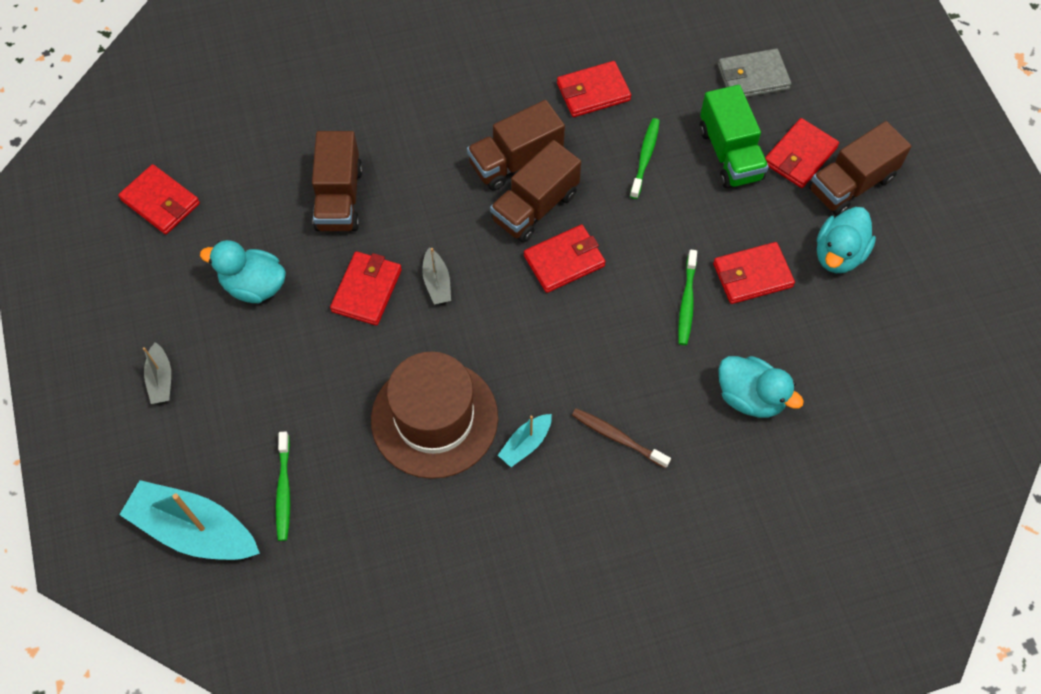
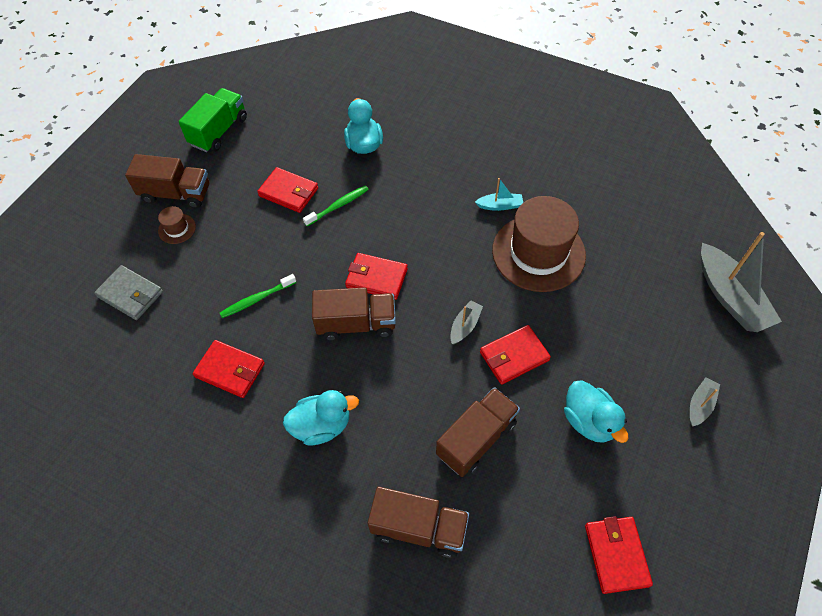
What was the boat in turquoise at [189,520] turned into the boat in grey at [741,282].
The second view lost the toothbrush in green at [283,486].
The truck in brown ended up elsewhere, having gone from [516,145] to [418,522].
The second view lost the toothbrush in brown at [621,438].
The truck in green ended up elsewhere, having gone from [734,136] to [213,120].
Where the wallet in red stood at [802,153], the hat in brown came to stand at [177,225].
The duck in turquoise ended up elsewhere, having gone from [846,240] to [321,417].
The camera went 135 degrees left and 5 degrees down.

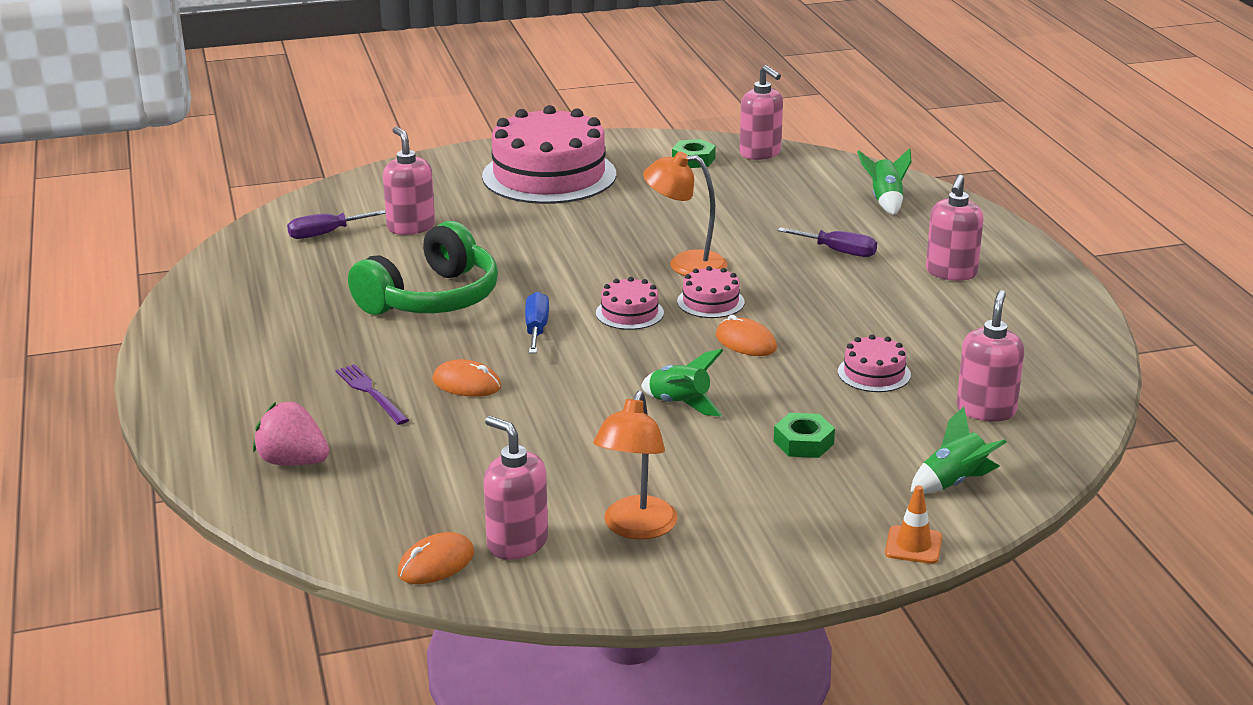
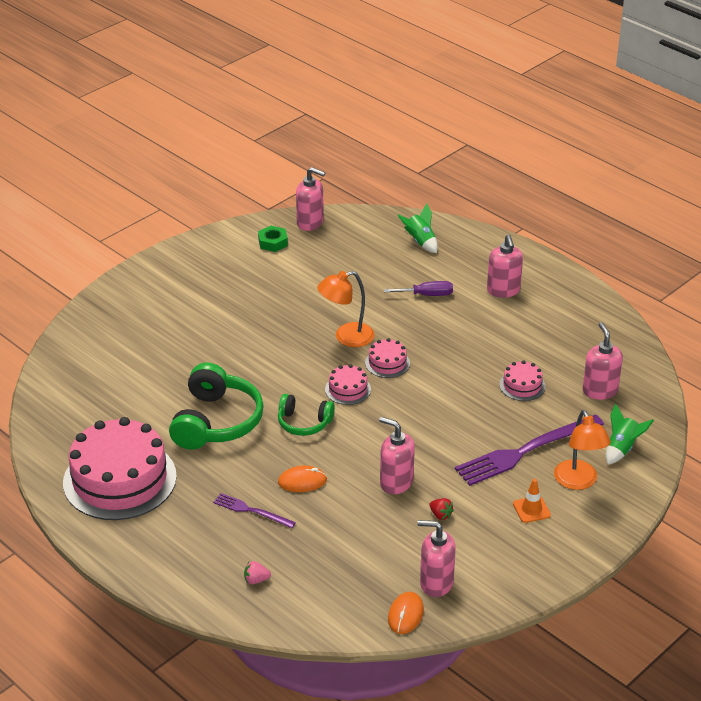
The size of the strawberry in pink at [291,433] changed by a factor of 0.53.
The second view lost the screwdriver in purple at [336,224].
The soap dispenser in pink ended up elsewhere, having gone from [409,181] to [397,455].
The cake in pink ended up elsewhere, having gone from [549,154] to [120,468].
Where the screwdriver in blue stood at [537,322], the headphones in green came to stand at [306,415].
The lamp in orange ended up elsewhere, having gone from [635,465] to [582,450].
The second view lost the rocket in green at [682,382].
The second view lost the mouse in orange at [746,335].
Where the nut in green stood at [804,435], the fork in purple came to stand at [529,450].
The traffic cone in orange ended up elsewhere, having gone from [913,524] to [532,501].
The second view gained the strawberry in red at [441,509].
The camera went 30 degrees left and 10 degrees up.

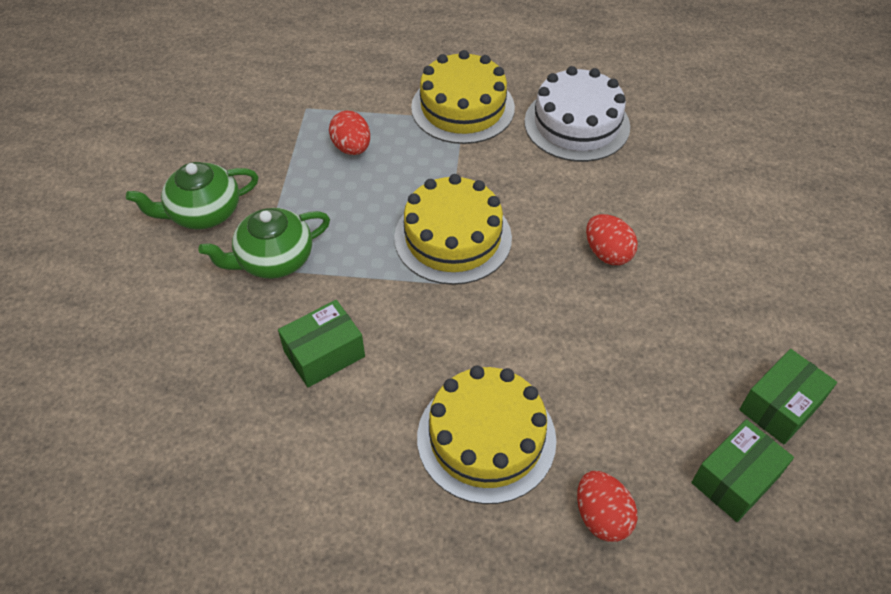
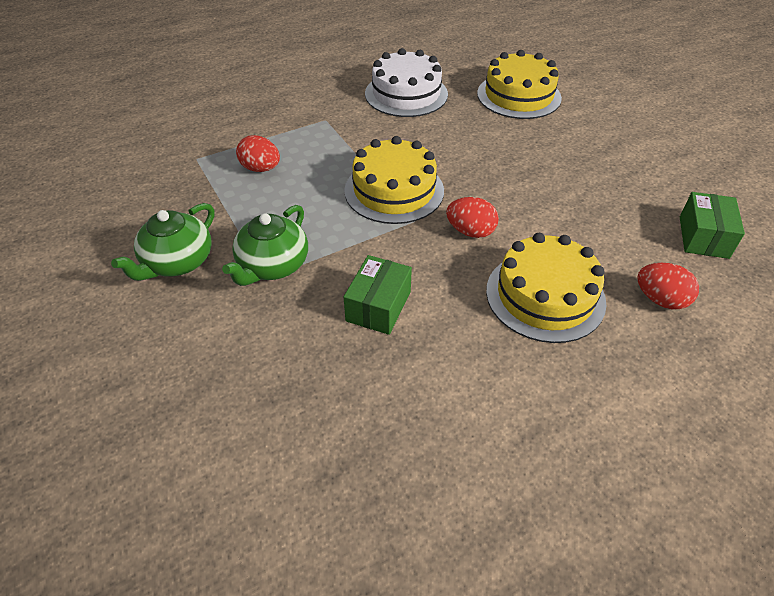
The cake in yellow ended up elsewhere, having gone from [463,97] to [519,84].
The egg in red ended up elsewhere, having gone from [612,239] to [472,217].
The second view lost the box in green at [788,396].
The camera went 35 degrees left and 5 degrees down.

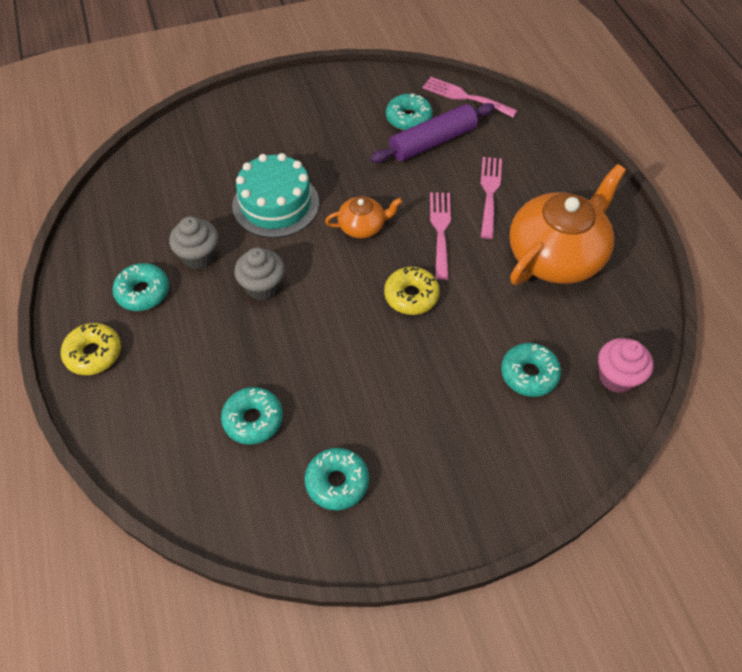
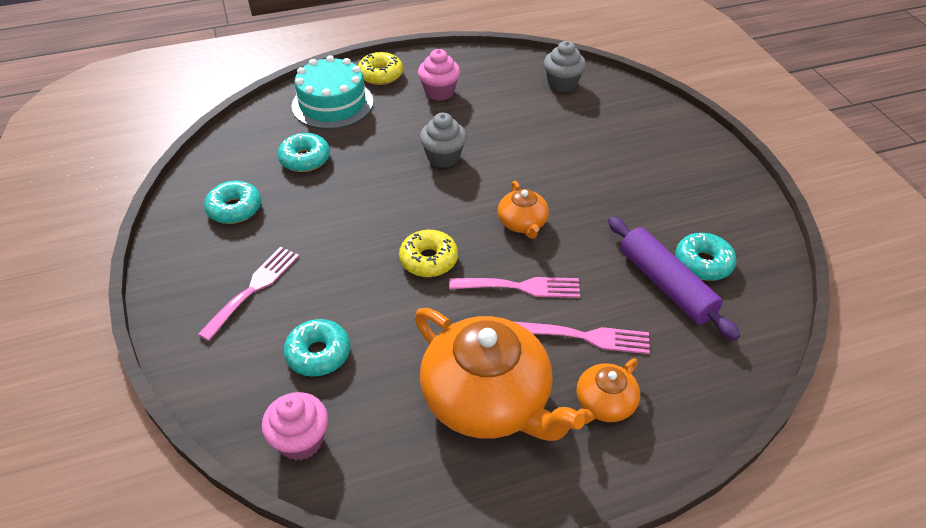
Where the donut in turquoise stood at [140,287], the cupcake in pink came to stand at [439,75].
The cupcake in grey ended up elsewhere, having gone from [193,242] to [565,66].
The cake in turquoise ended up elsewhere, having gone from [275,195] to [332,92].
The fork in pink ended up elsewhere, having gone from [470,97] to [248,294].
The second view gained the teapot in orange at [608,391].
The camera went 90 degrees right and 10 degrees down.

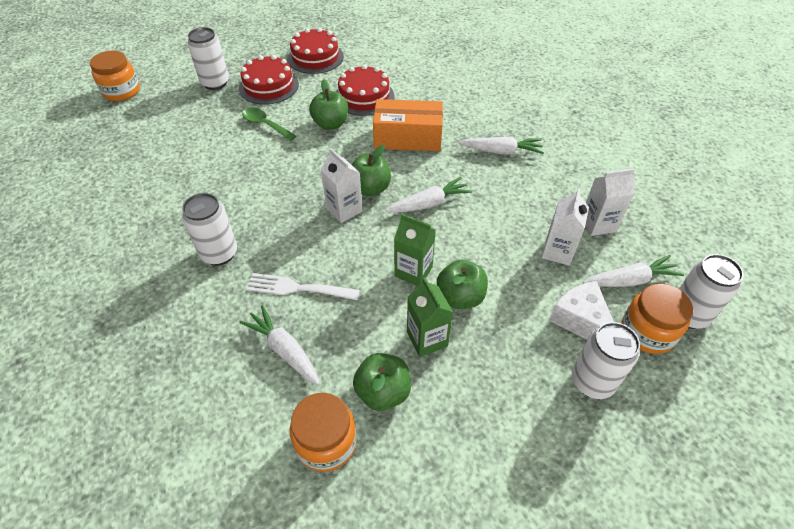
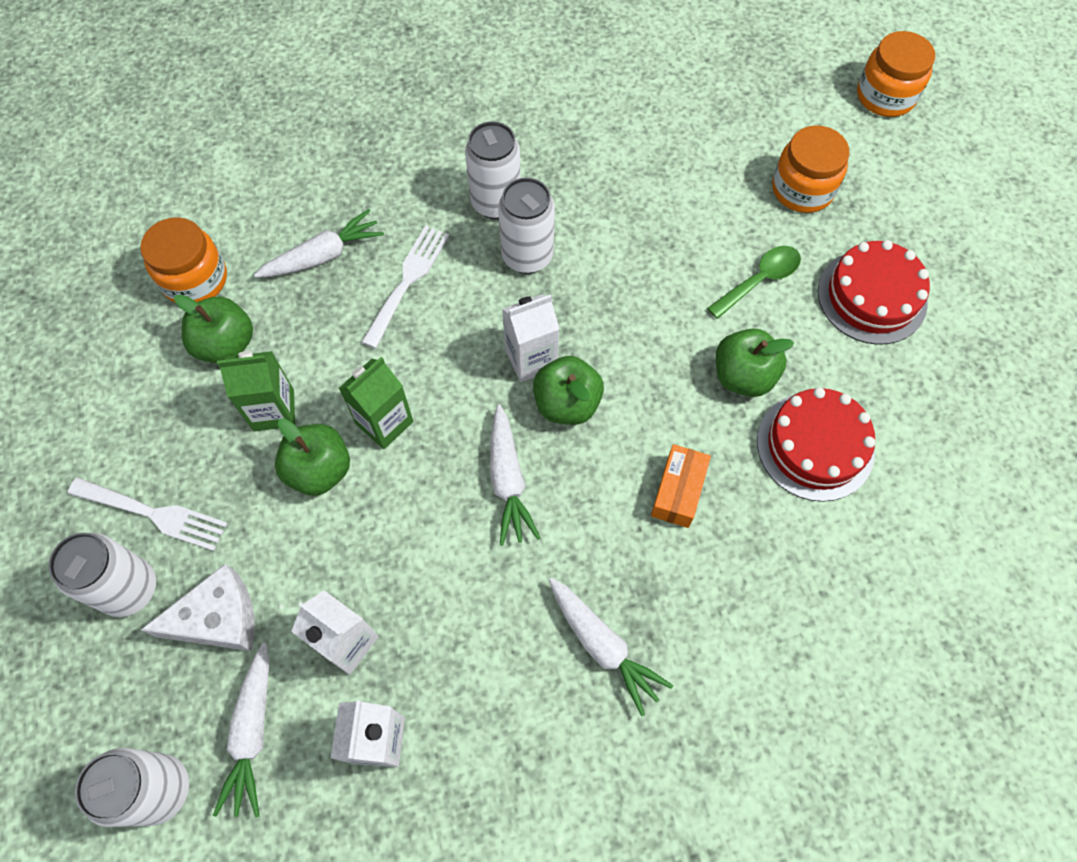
The can in white ended up elsewhere, having gone from [208,58] to [526,226].
The second view lost the cake in red at [315,51].
The size of the box in orange at [408,125] changed by a factor of 0.57.
The carrot in white at [501,145] ended up facing another way, 60 degrees counterclockwise from before.
The jar in orange ended up elsewhere, having gone from [657,318] to [811,169].
The second view gained the fork in white at [148,514].
The camera went 105 degrees right and 15 degrees up.

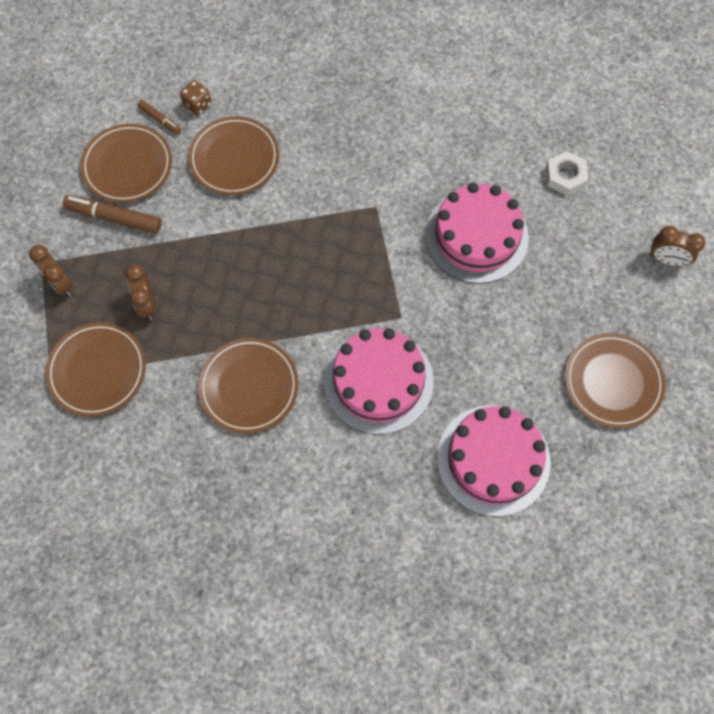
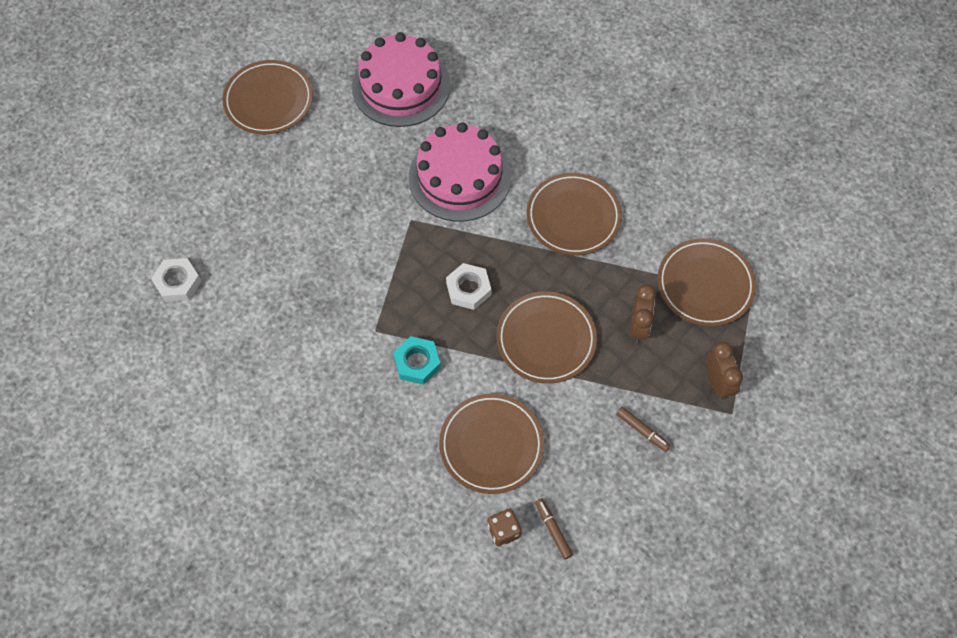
The size of the marker in brown at [112,214] changed by a factor of 0.55.
The plate in brown ended up elsewhere, having gone from [126,163] to [547,337].
The second view lost the cake in pink at [477,233].
The second view lost the clock in brown at [677,246].
The second view gained the nut in turquoise at [417,360].
The second view gained the nut in white at [468,286].
The camera went 155 degrees left and 5 degrees down.

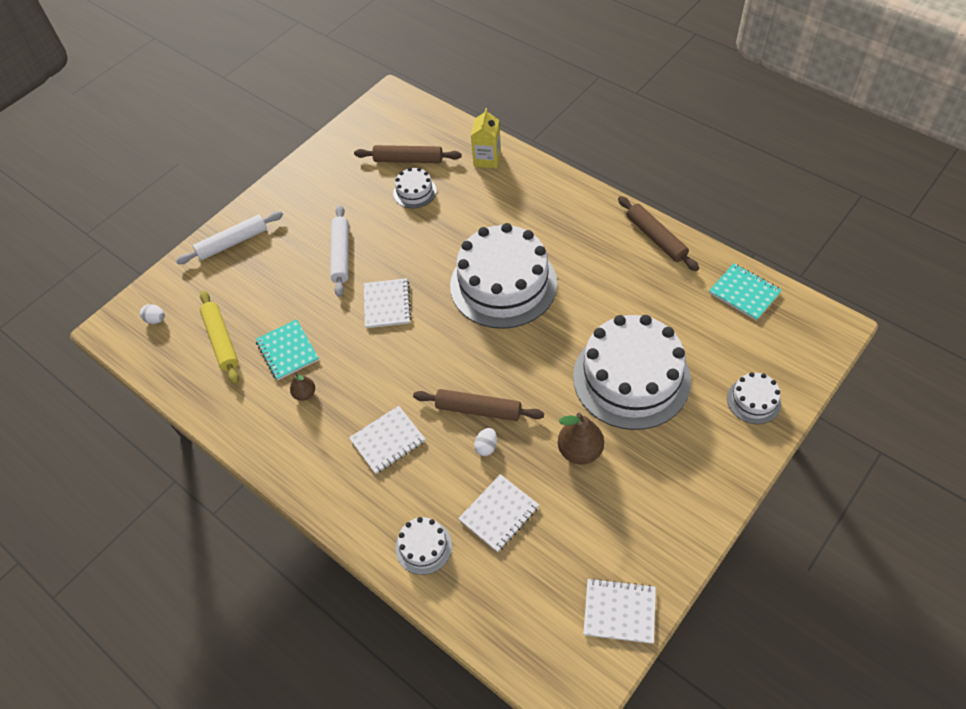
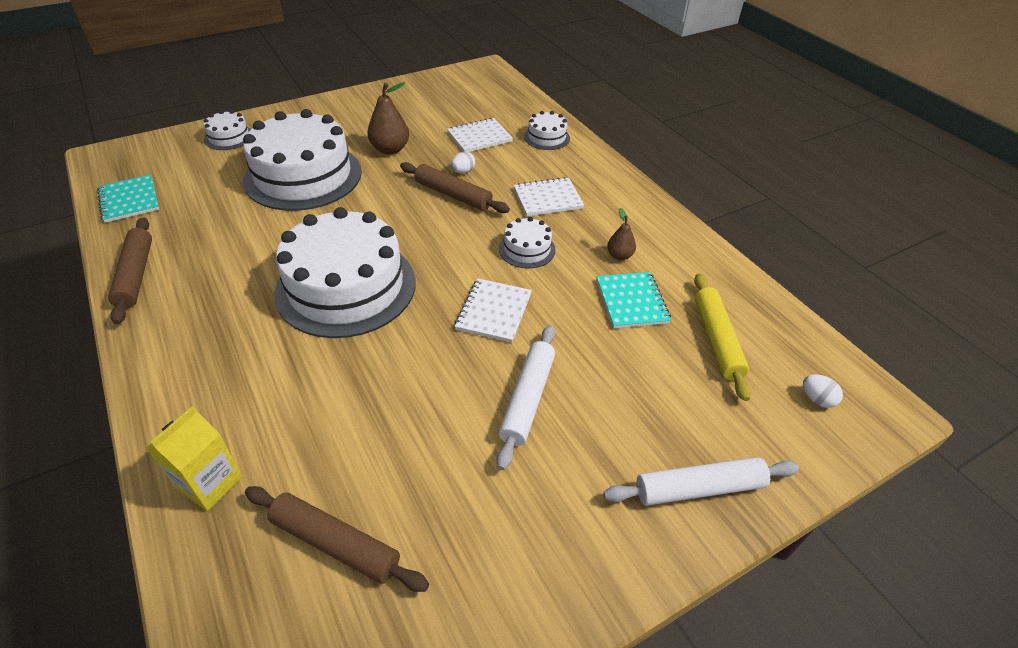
The cake in white ended up elsewhere, having gone from [415,187] to [527,242].
The second view lost the notebook in white at [619,611].
The camera went 165 degrees left and 10 degrees down.

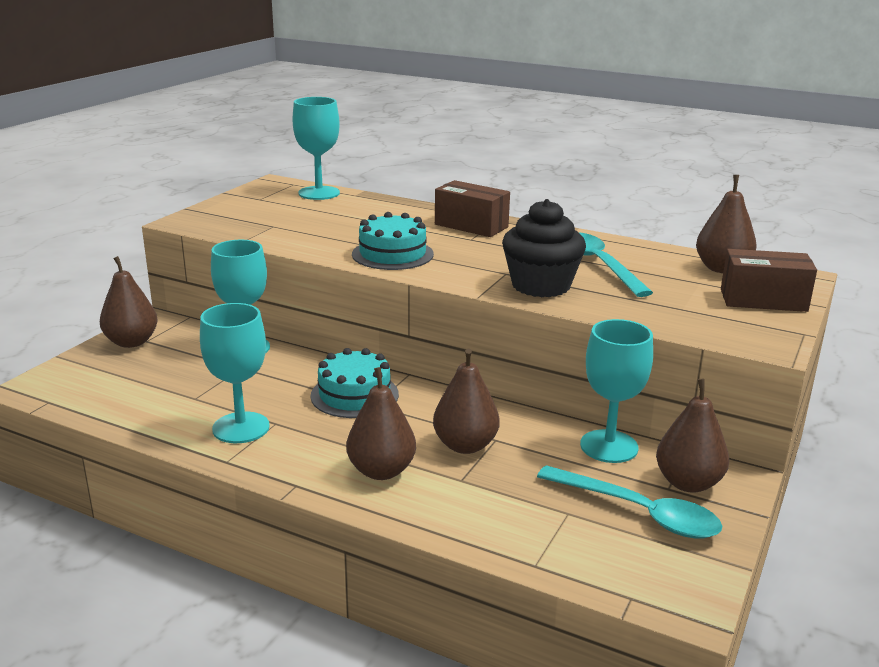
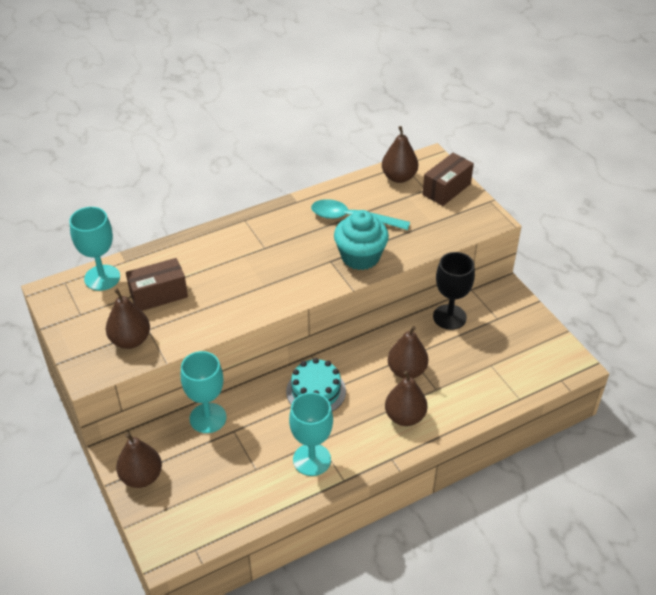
The second view lost the cake in turquoise at [393,241].
The box in brown ended up elsewhere, having gone from [472,208] to [157,284].
What was the cupcake in black at [544,248] turned into the cupcake in turquoise at [361,240].
The second view lost the spoon in turquoise at [629,501].
What was the goblet in turquoise at [616,391] turned into the goblet in black at [454,291].
The pear in brown ended up elsewhere, having gone from [692,436] to [128,319].
The camera went 55 degrees left and 20 degrees up.

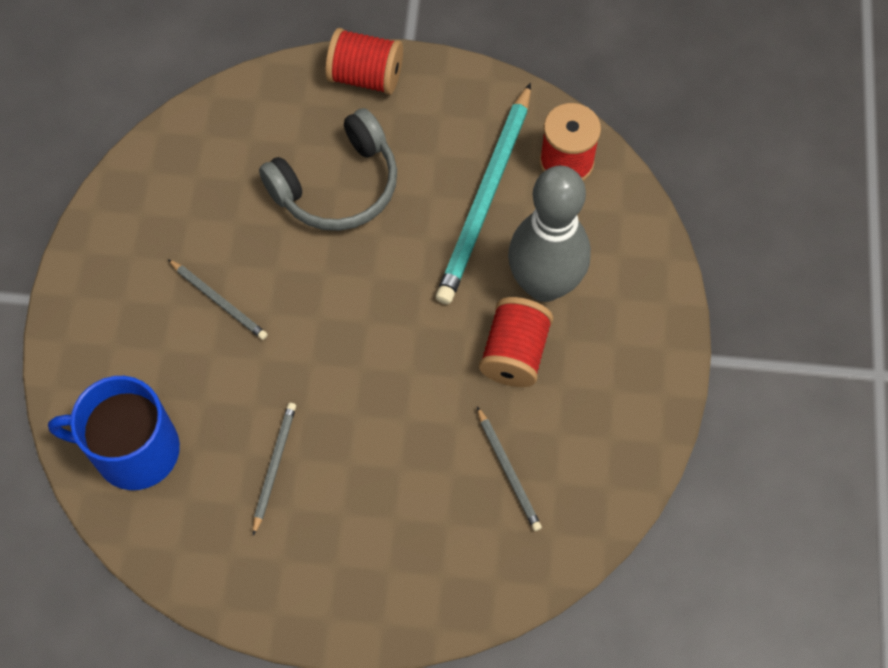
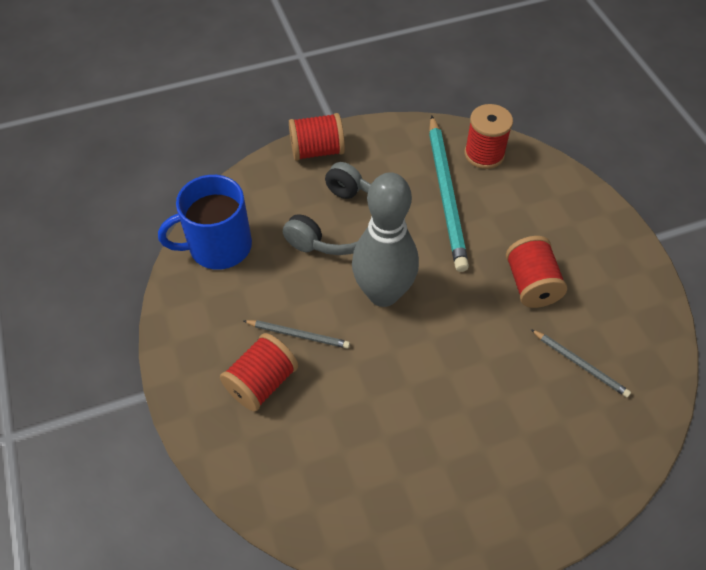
The mug in blue ended up elsewhere, having gone from [114,433] to [205,222].
The second view lost the pencil in grey at [274,469].
The bowling pin in grey ended up elsewhere, having gone from [549,233] to [385,239].
The second view gained the spool in red at [259,372].
The camera went 25 degrees left and 10 degrees down.

